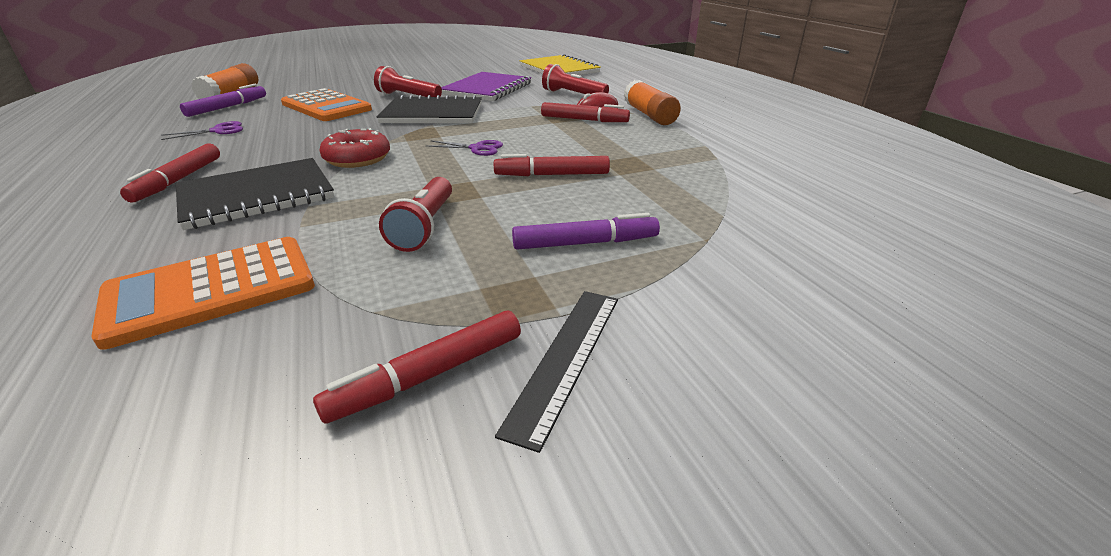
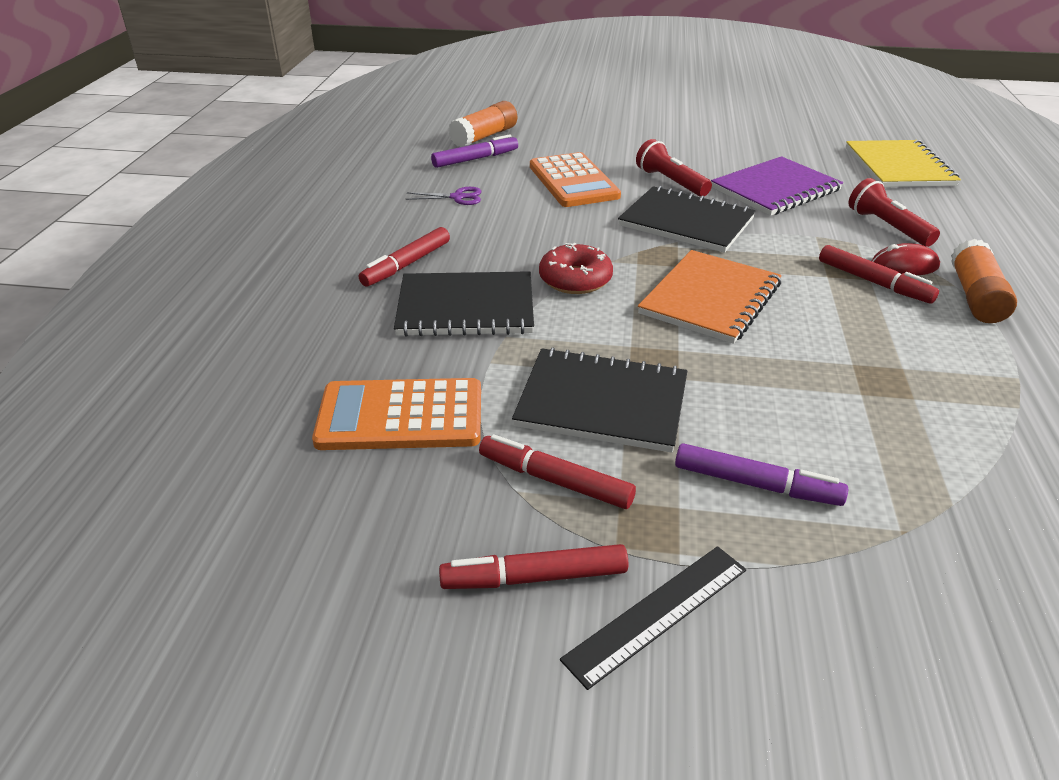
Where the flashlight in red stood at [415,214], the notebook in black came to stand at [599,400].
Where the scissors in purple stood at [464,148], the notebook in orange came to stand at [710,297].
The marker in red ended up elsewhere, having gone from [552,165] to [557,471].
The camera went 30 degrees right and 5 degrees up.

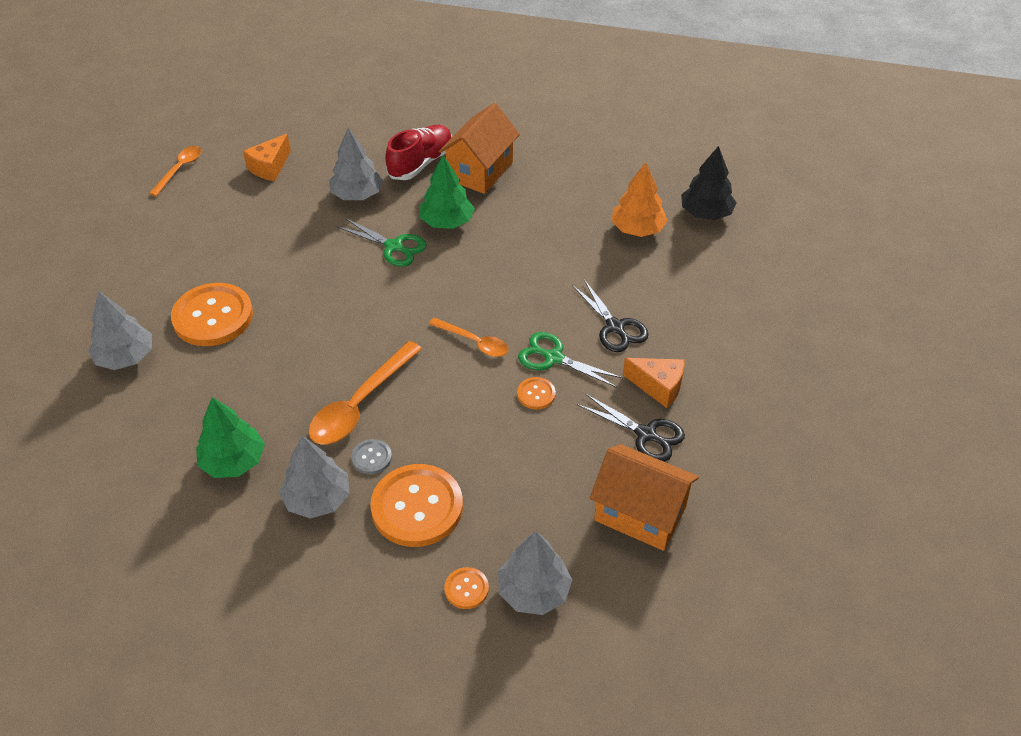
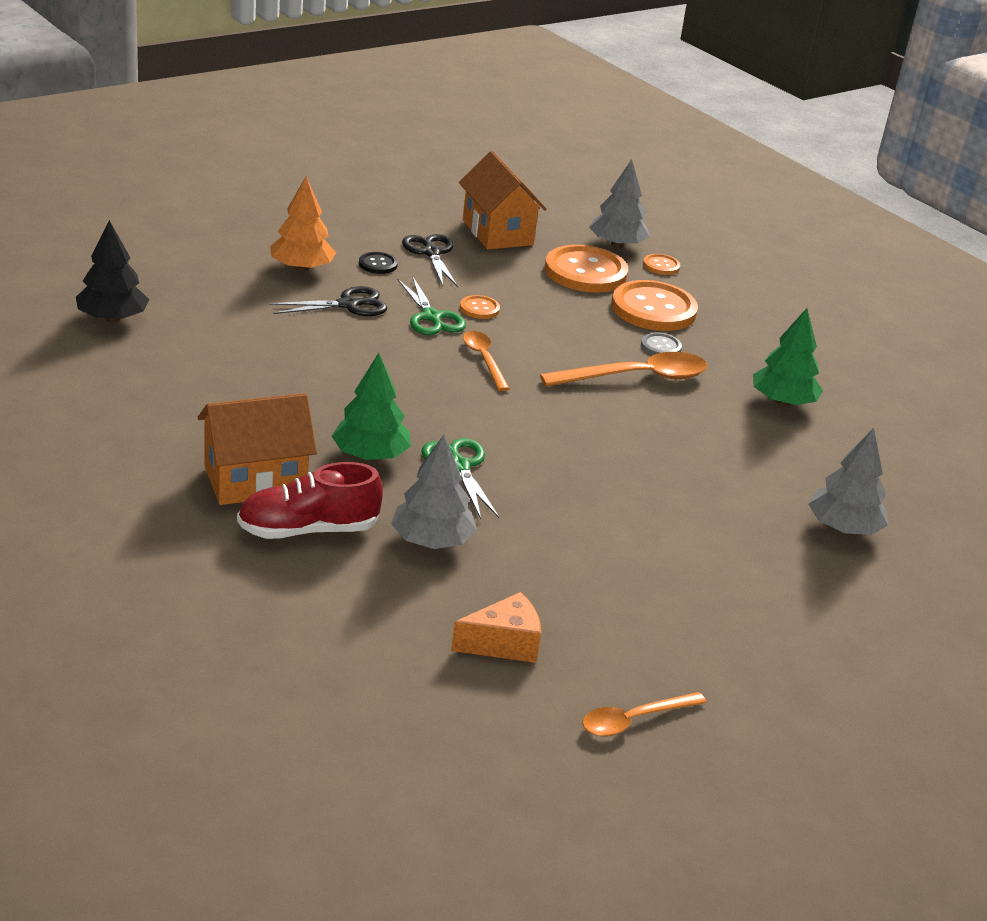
The button in orange ended up elsewhere, having gone from [212,314] to [586,268].
The second view lost the tree in grey at [314,477].
The scissors in black at [610,315] ended up facing another way, 60 degrees clockwise from before.
The tree in orange ended up elsewhere, having gone from [639,199] to [303,224].
Where the cheese in orange stood at [654,383], the button in black came to stand at [378,263].
The camera went 145 degrees left and 15 degrees down.

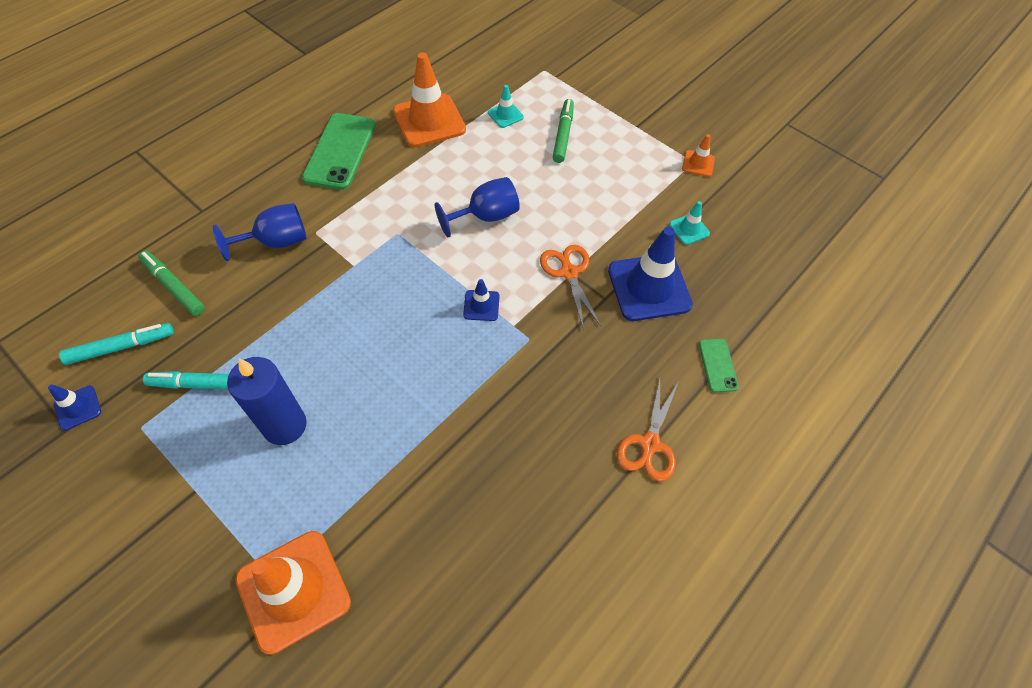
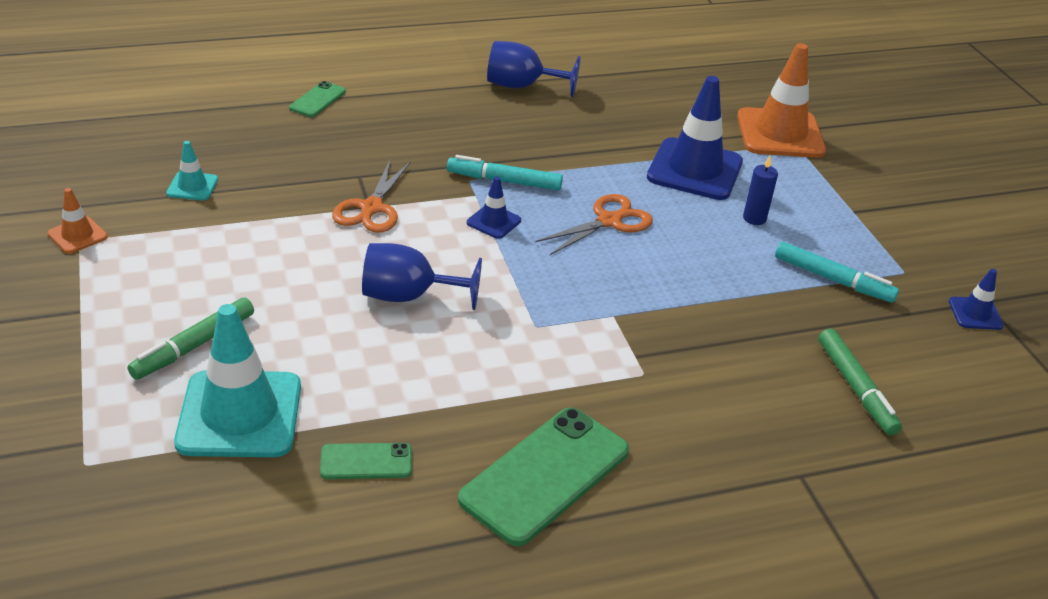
The marker in turquoise ended up elsewhere, having gone from [116,344] to [505,173].
The goblet in blue ended up elsewhere, having gone from [260,232] to [534,69].
The size of the candle in blue at [267,401] changed by a factor of 0.50.
Where the traffic cone in orange stood at [429,99], the phone in green came to stand at [366,461].
The size of the traffic cone in turquoise at [506,106] changed by a factor of 2.12.
The traffic cone in blue ended up elsewhere, having gone from [650,274] to [695,138].
The scissors in orange ended up elsewhere, having gone from [647,429] to [594,224].
The camera went 150 degrees left and 20 degrees down.

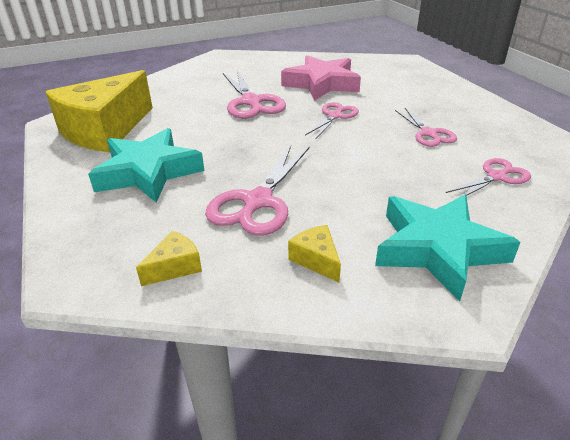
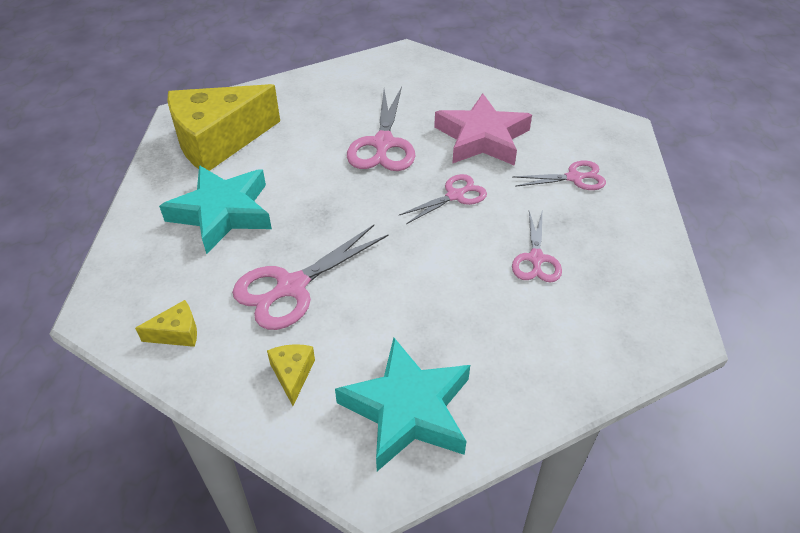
The scissors in pink ended up elsewhere, having gone from [488,177] to [559,175].
The camera went 25 degrees right and 10 degrees up.

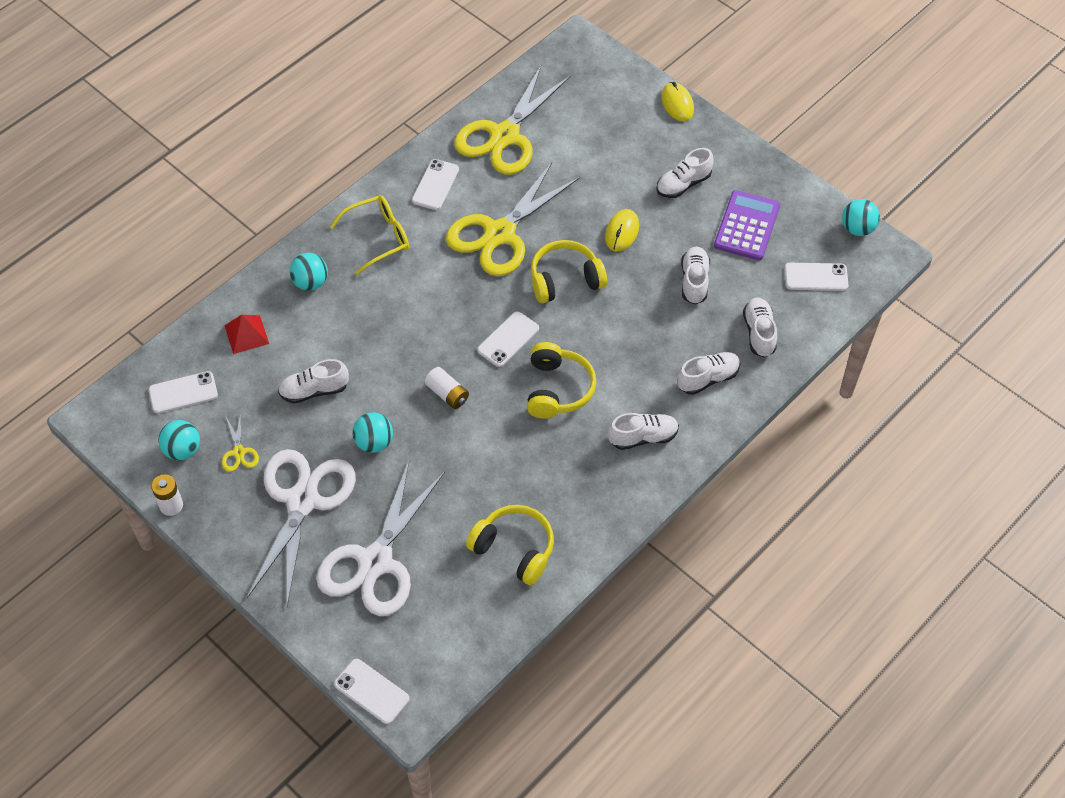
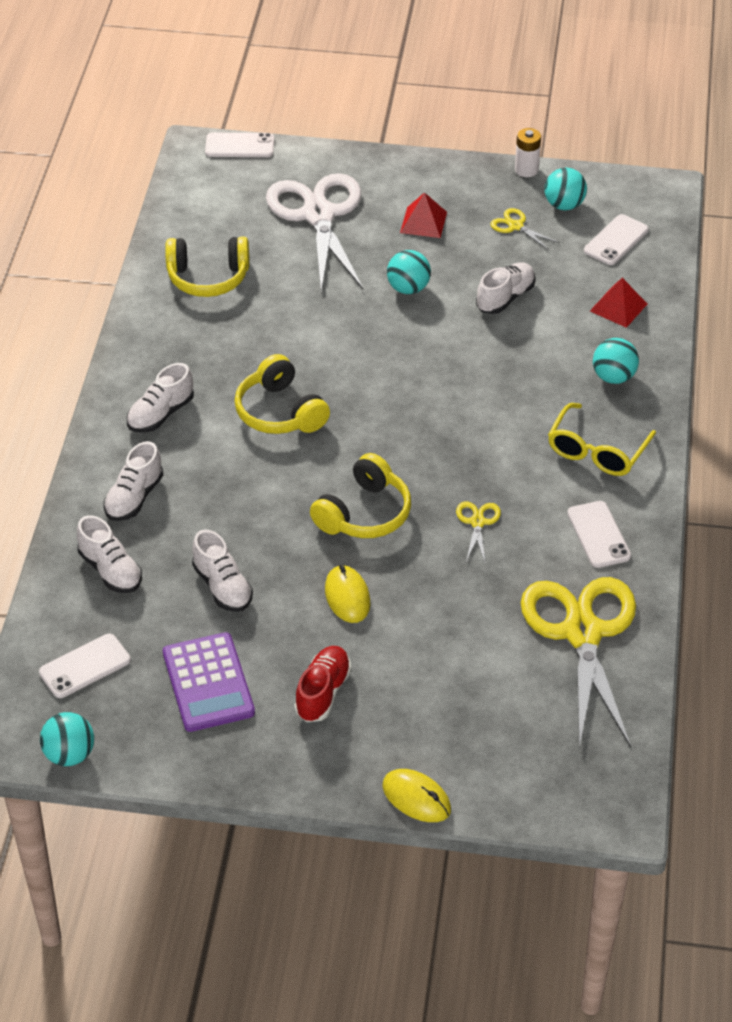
Where the scissors in white stood at [301,527], the pyramid in red came to stand at [423,215].
The second view lost the battery in white at [447,388].
The size of the scissors in yellow at [513,219] changed by a factor of 0.40.
The second view lost the phone in white at [508,339].
What was the shoe in white at [684,173] turned into the shoe in red at [322,684].
The camera went 145 degrees right and 10 degrees down.

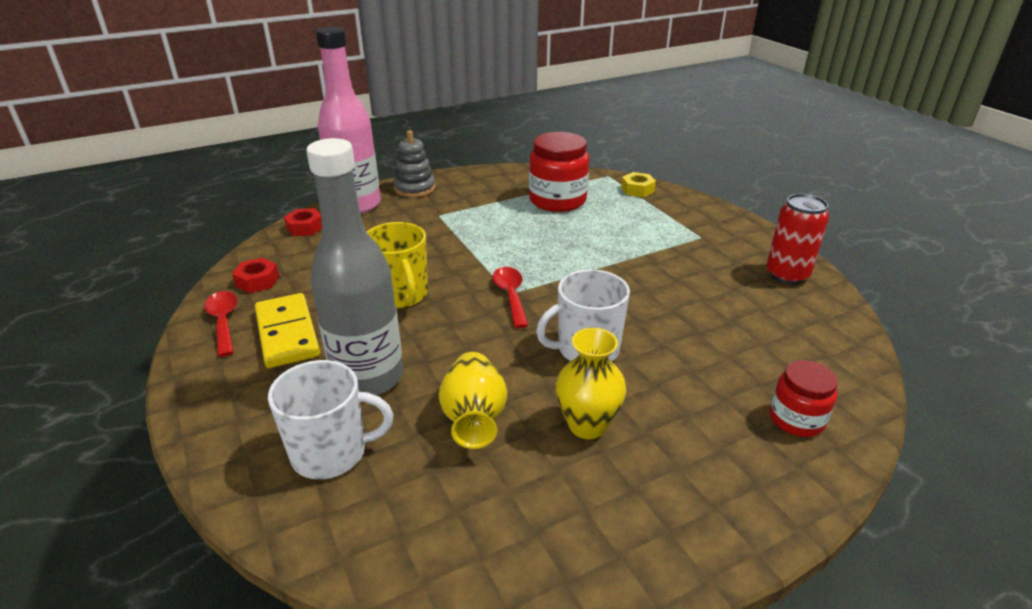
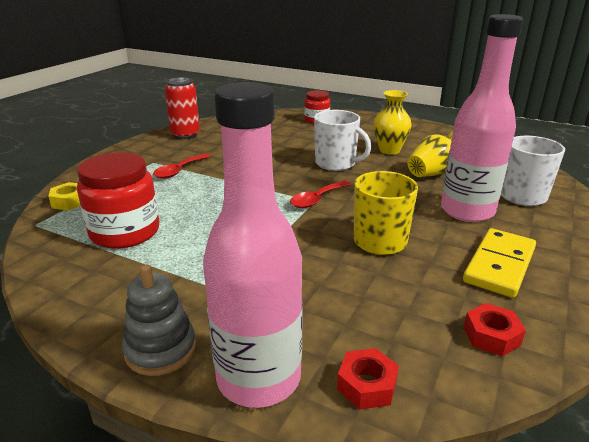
The spoon in red ended up elsewhere, having gone from [221,324] to [182,166].
What was the bottle in grey at [354,266] turned into the bottle in pink at [482,118].
The camera went 125 degrees left and 5 degrees down.

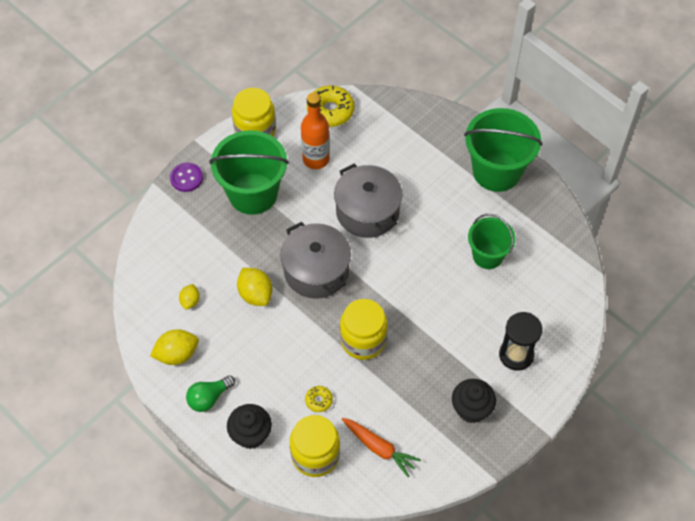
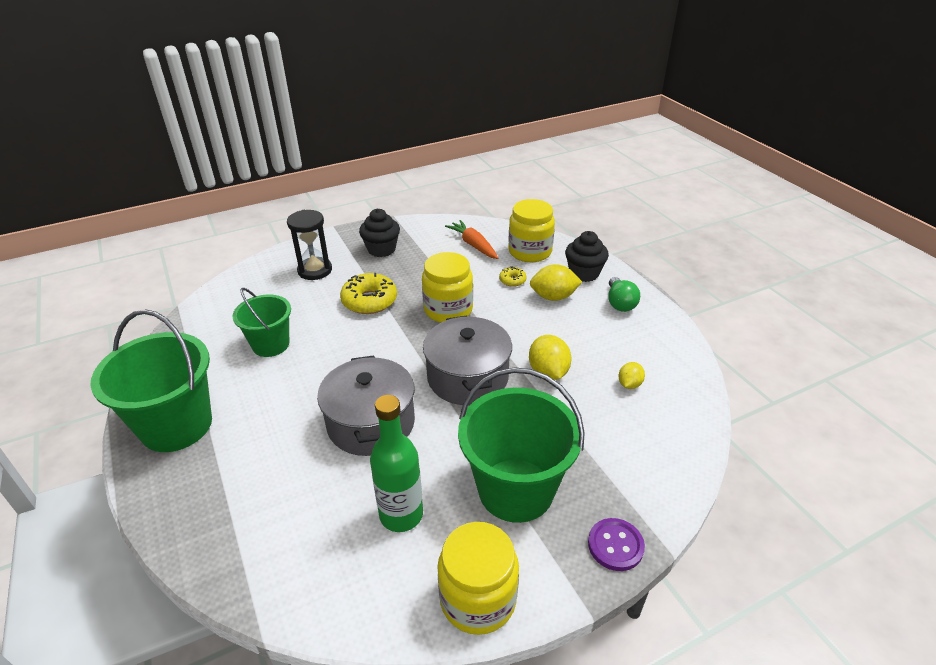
The lemon in yellow ended up elsewhere, having gone from [174,347] to [556,282].
The light bulb in green at [210,393] ended up facing another way, 105 degrees clockwise from before.
What was the bottle in orange at [315,131] turned into the bottle in green at [396,463].
The donut in yellow ended up elsewhere, having gone from [331,106] to [368,293].
The camera went 160 degrees left and 20 degrees down.

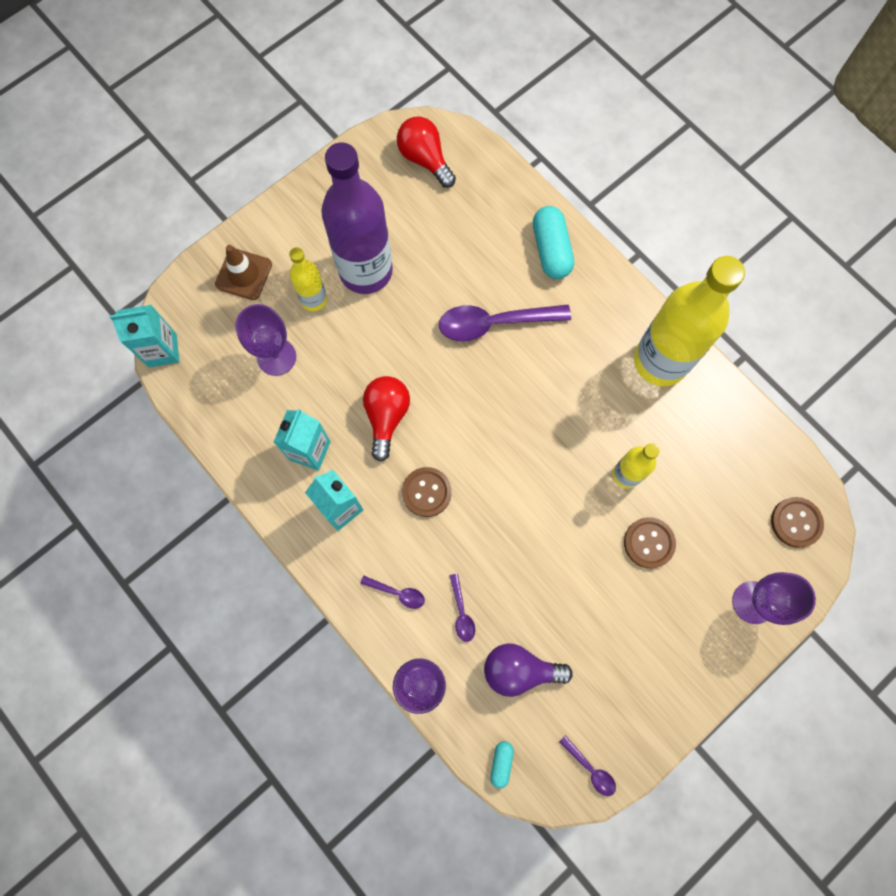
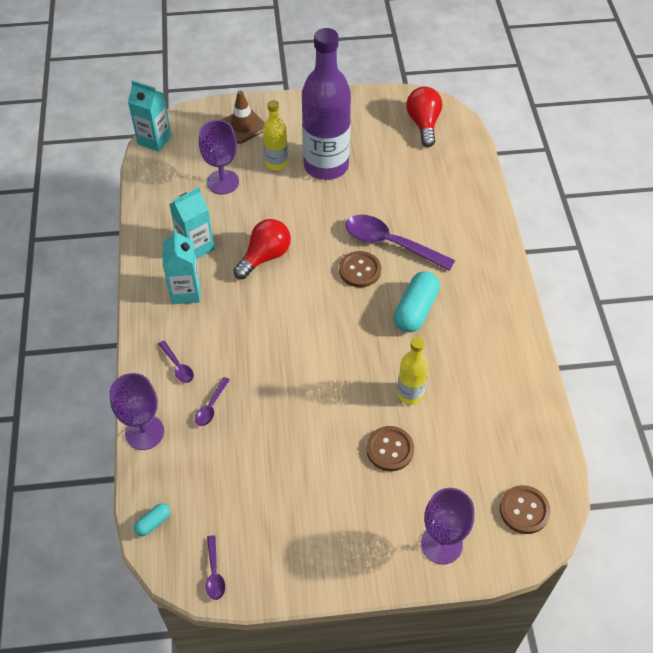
The button in brown ended up elsewhere, having gone from [427,492] to [360,269].
The second view lost the light bulb in purple at [528,670].
The capsule in turquoise ended up elsewhere, having gone from [553,242] to [417,301].
The second view lost the bottle in yellow at [689,321].
The camera went 35 degrees right and 20 degrees down.

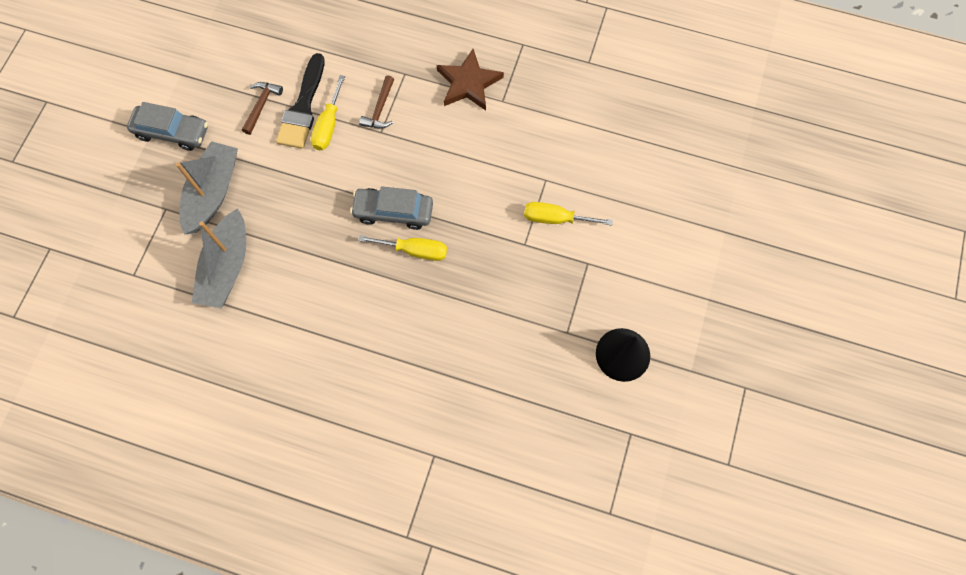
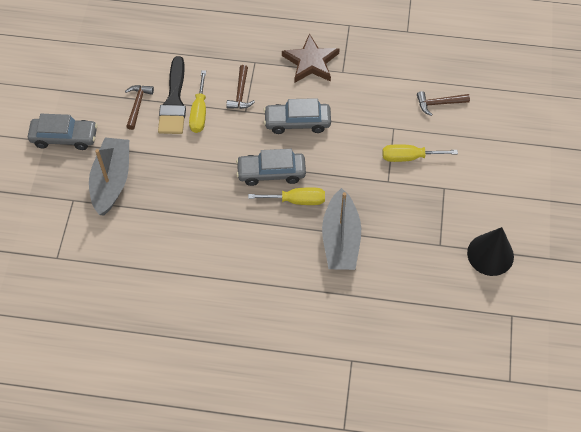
The boat in grey ended up elsewhere, having gone from [219,258] to [341,229].
The second view gained the car in grey at [297,116].
The second view gained the hammer in brown at [443,103].
The camera went 10 degrees left and 10 degrees down.

